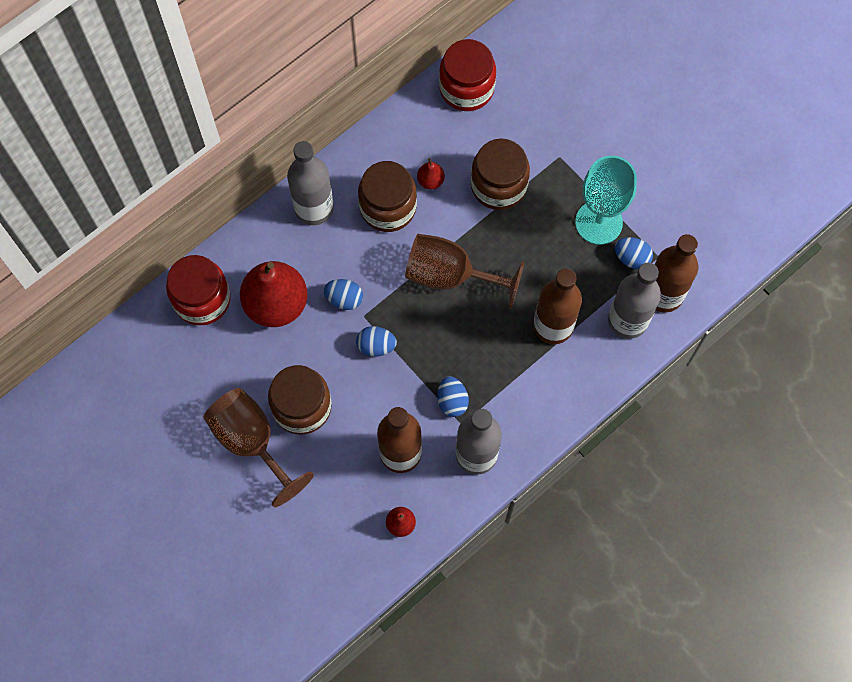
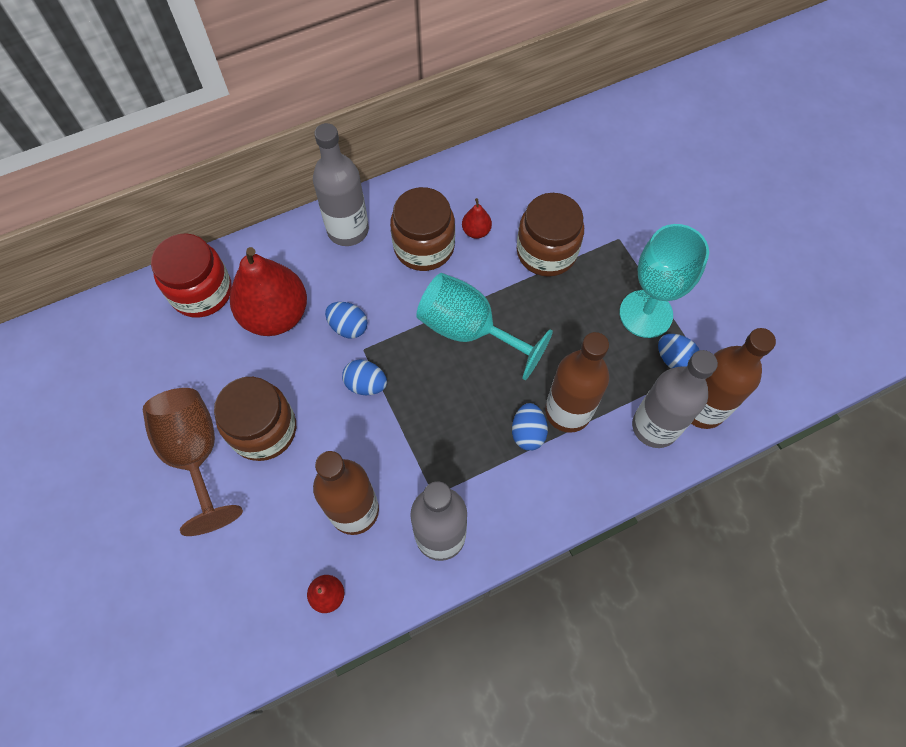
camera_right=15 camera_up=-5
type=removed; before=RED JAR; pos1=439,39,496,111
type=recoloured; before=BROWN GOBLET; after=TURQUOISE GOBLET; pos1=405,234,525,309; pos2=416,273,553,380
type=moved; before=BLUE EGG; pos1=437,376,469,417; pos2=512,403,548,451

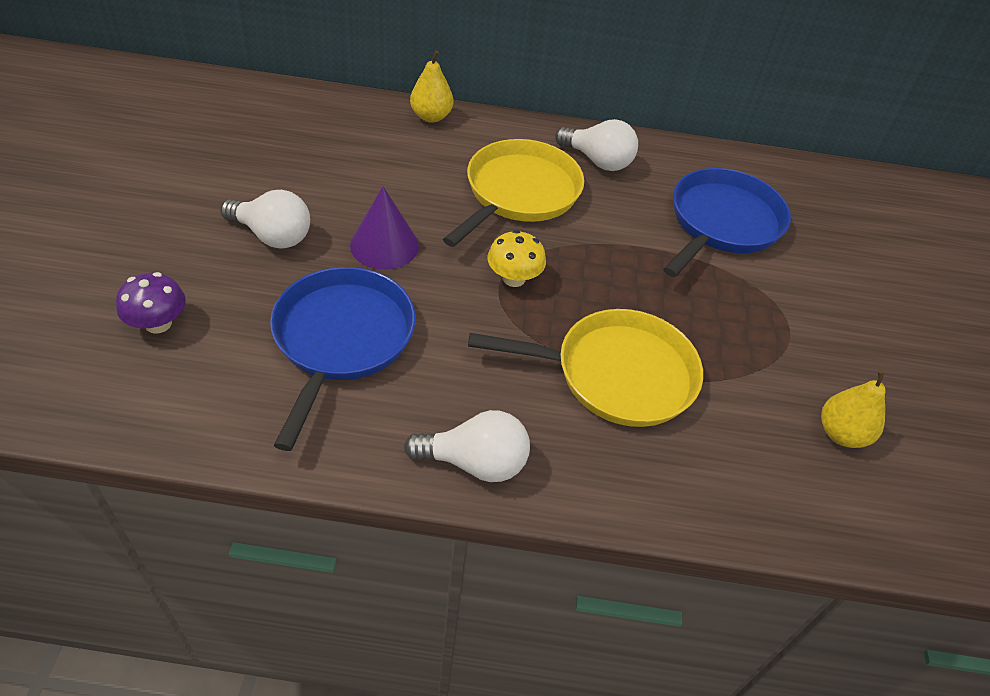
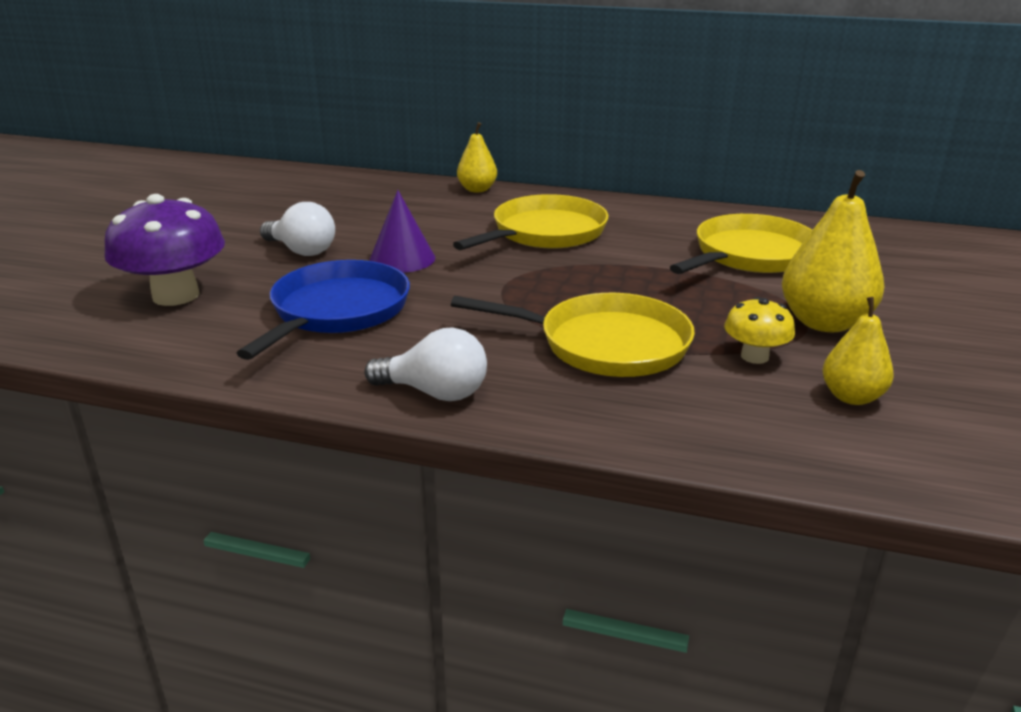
camera_right=15 camera_up=-20
type=removed; before=WHITE LIGHT BULB; pos1=555,119,638,171
type=recoloured; before=BLUE PAN; after=YELLOW PAN; pos1=663,168,791,277; pos2=670,214,812,274
type=moved; before=YELLOW MUSHROOM; pos1=488,230,546,287; pos2=724,297,795,364
type=resized; before=PURPLE MUSHROOM; pos1=116,272,186,334; pos2=105,194,225,306; scale=1.86
type=added; after=YELLOW PEAR; pos2=782,170,884,332

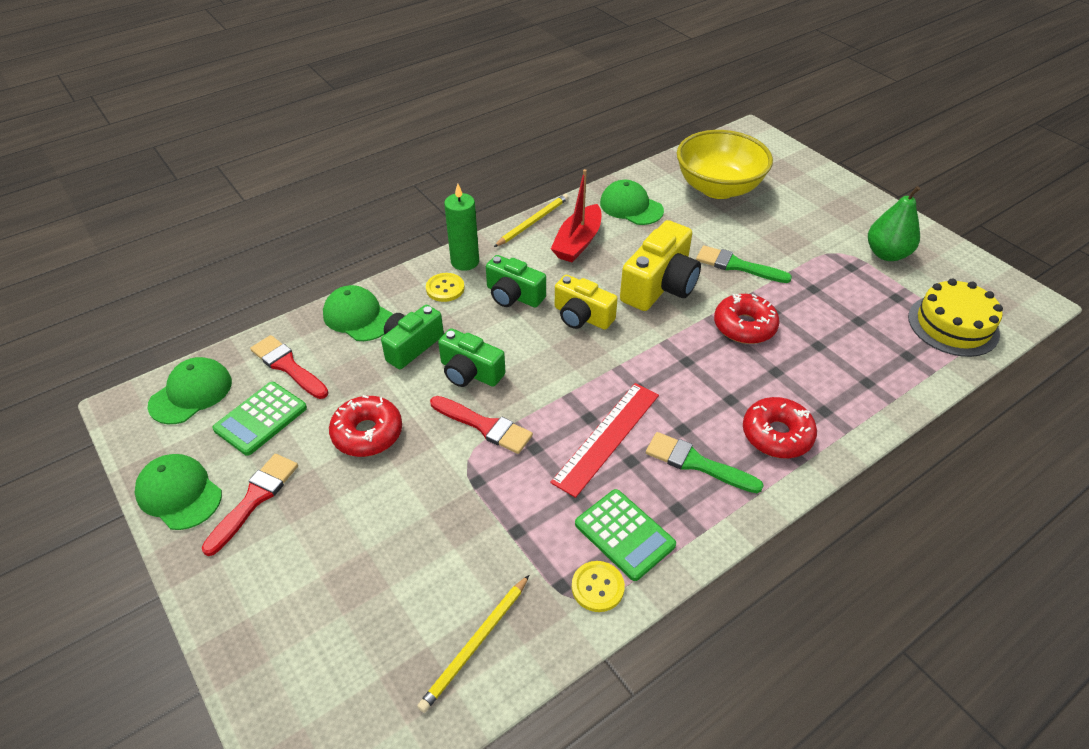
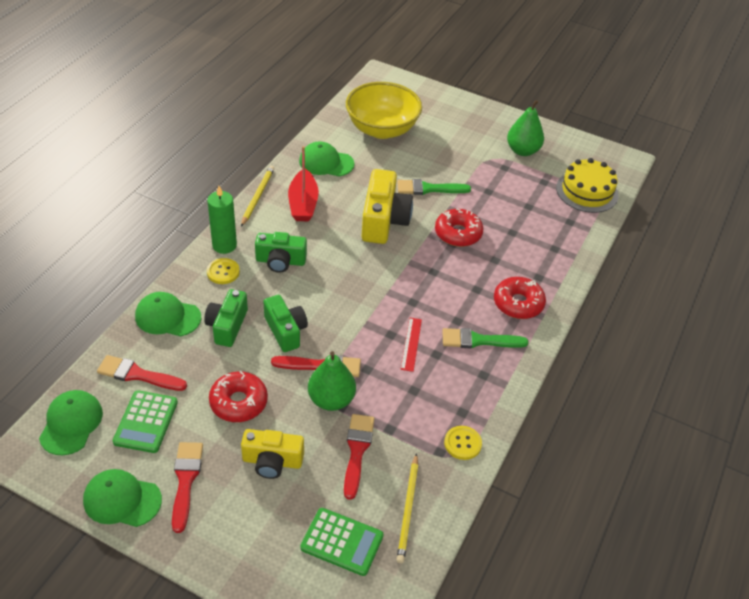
camera_right=-30 camera_up=0
type=moved; before=YELLOW CAMERA; pos1=555,275,618,330; pos2=241,429,304,479
type=turned; before=GREEN CAMERA; pos1=438,328,505,387; pos2=263,295,308,352; turn=-120
type=resized; before=RED RULER; pos1=550,383,659,498; pos2=400,318,422,372; scale=0.58
type=moved; before=GREEN CALCULATOR; pos1=575,489,676,581; pos2=300,508,383,576
type=added; after=GREEN PEAR; pos2=308,351,356,411
type=added; after=RED BRUSH; pos2=344,414,375,500

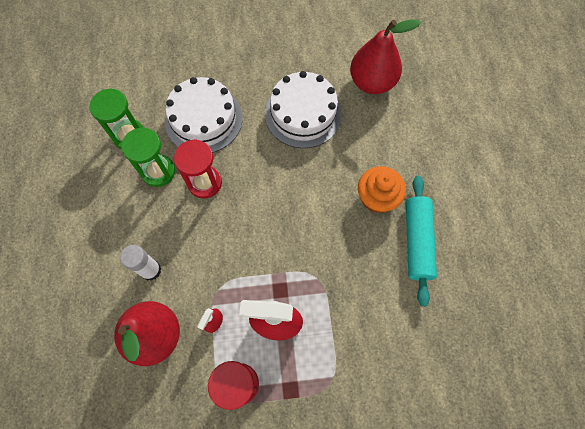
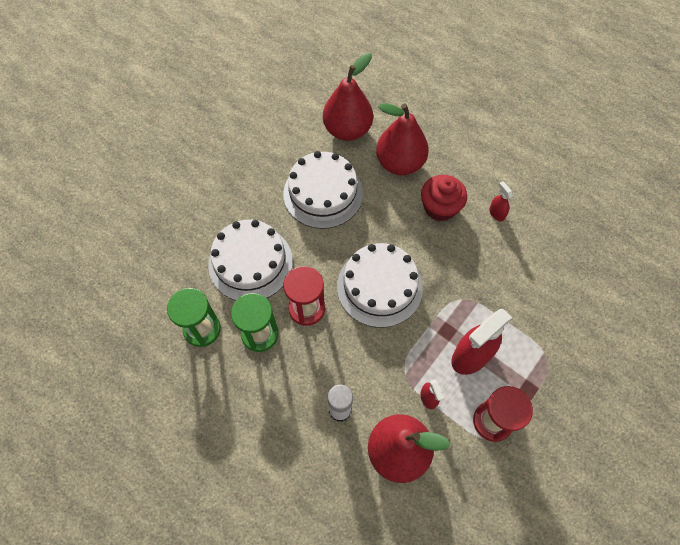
camera_right=-45 camera_up=-5
type=recoloured; before=ORANGE CUPCAKE; after=RED CUPCAKE; pos1=358,166,406,213; pos2=421,175,467,221
type=replaced; before=TURQUOISE ROLLING PIN; after=RED SPRAY BOTTLE; pos1=406,176,437,307; pos2=489,181,513,221
type=added; after=RED PEAR; pos2=376,103,429,175
type=added; after=WHITE CAKE; pos2=337,243,423,328

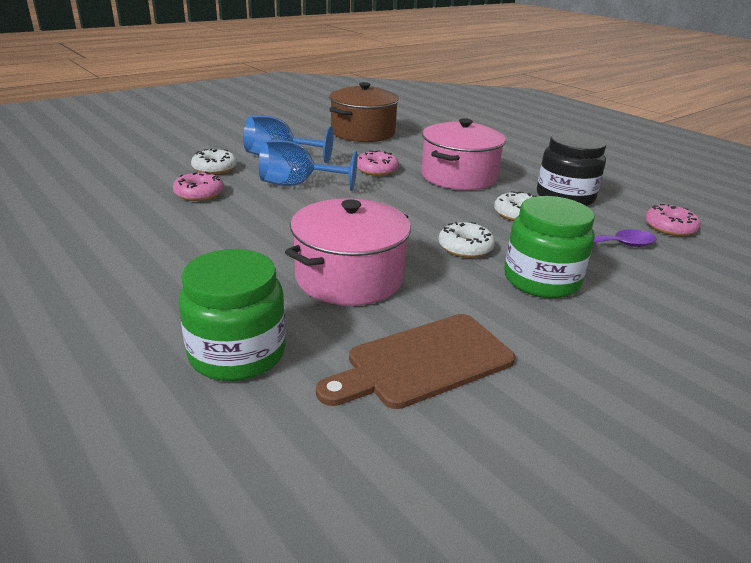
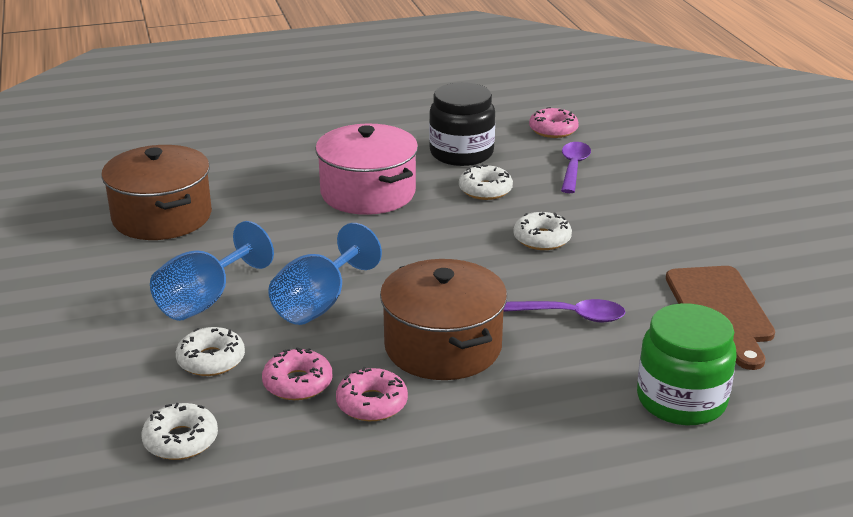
camera_right=-65 camera_up=0
type=moved; before=PINK DONUT; pos1=357,150,399,176; pos2=336,367,408,421
type=removed; before=GREEN JAR; pos1=504,196,595,298
type=replaced; before=PINK POT; after=PURPLE SPOON; pos1=285,198,411,306; pos2=503,299,625,322
type=added; after=BROWN POT; pos2=380,259,507,380
type=added; after=WHITE DONUT; pos2=141,403,218,460

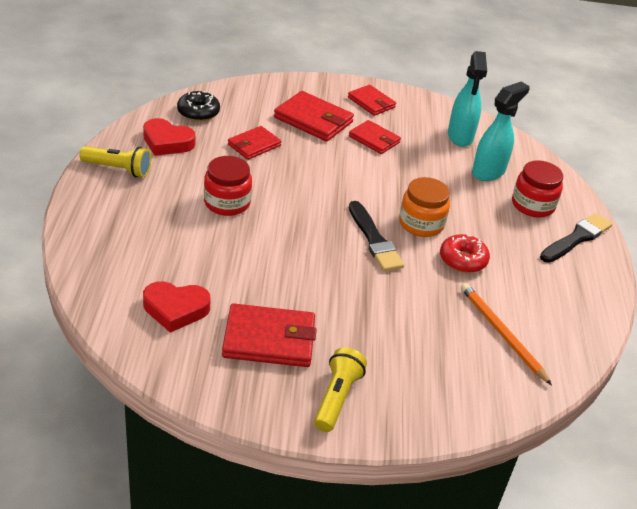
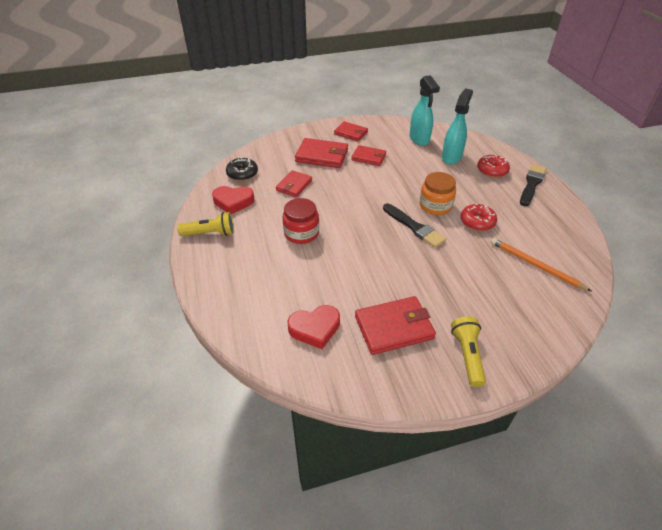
camera_right=-15 camera_up=5
type=replaced; before=RED JAR; after=RED DONUT; pos1=512,160,563,218; pos2=477,154,510,178

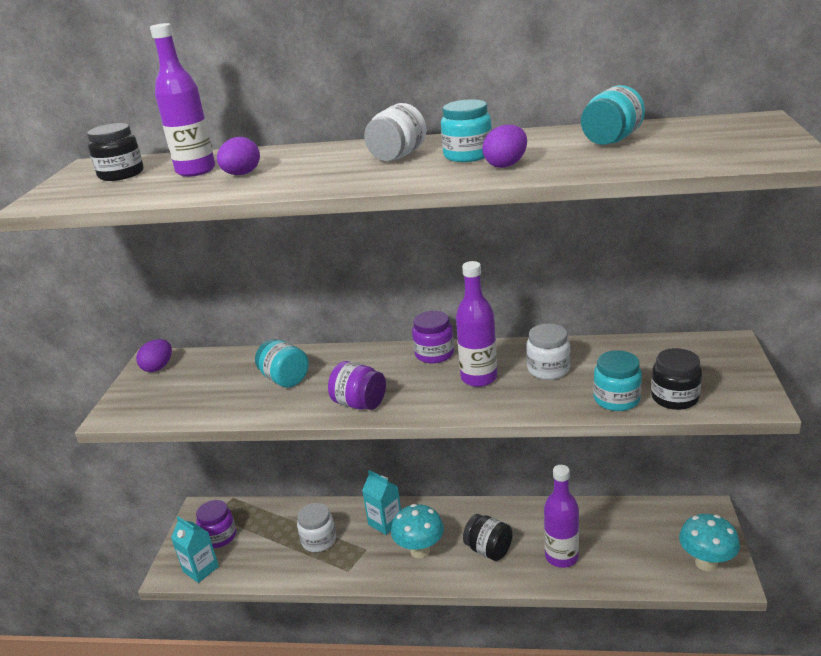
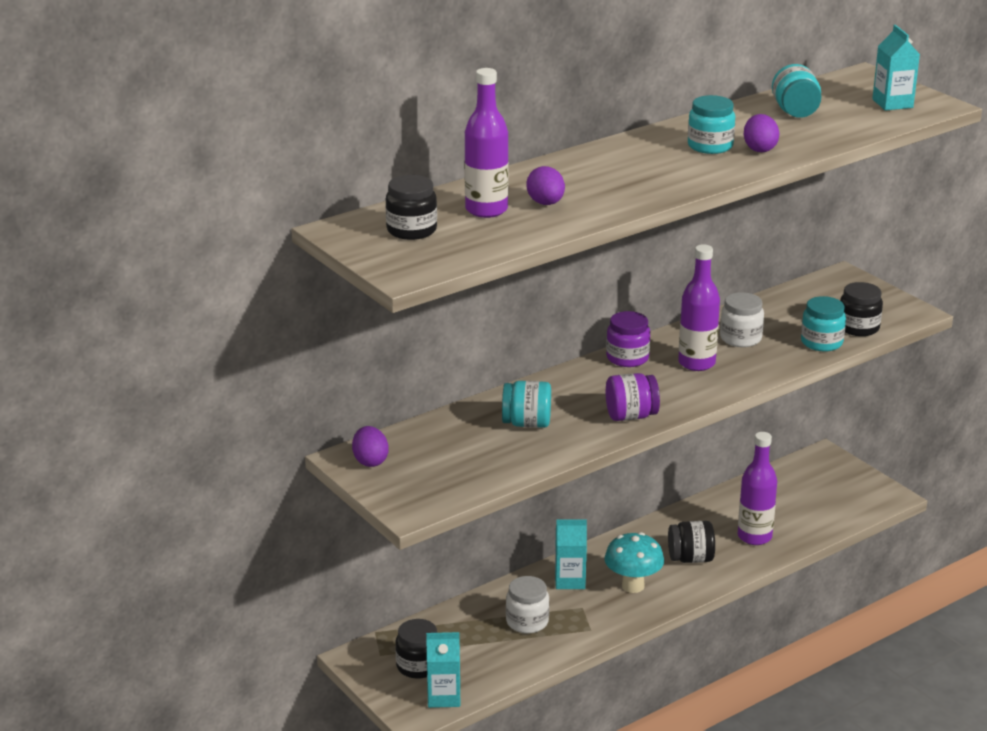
camera_right=-45 camera_up=0
type=removed; before=WHITE JAR; pos1=364,103,426,161
type=recoloured; before=PURPLE JAR; after=BLACK JAR; pos1=196,500,236,548; pos2=395,619,437,679
type=removed; before=TURQUOISE MUSHROOM; pos1=679,514,740,571
type=added; after=TURQUOISE CARTON; pos2=872,25,920,111

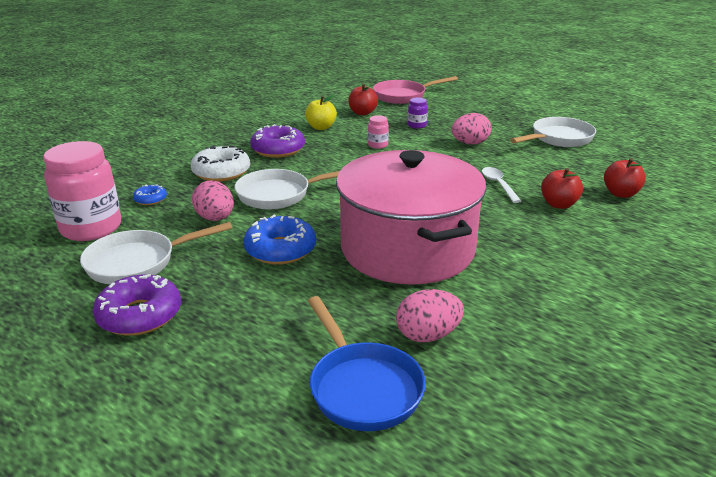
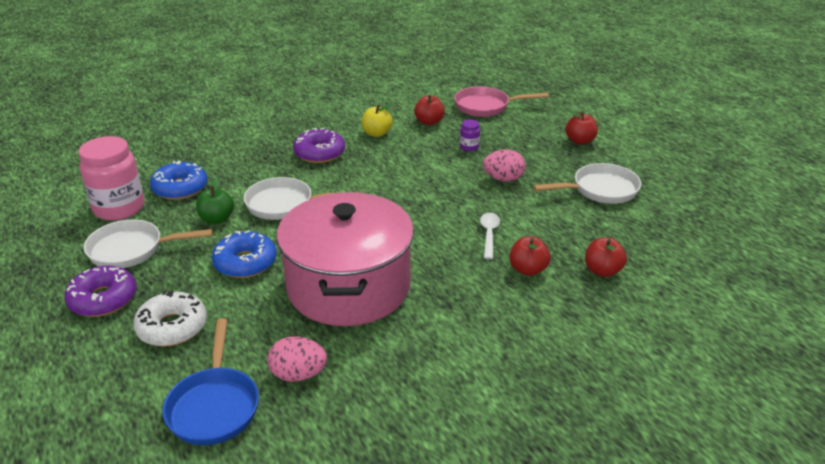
camera_right=20 camera_up=5
type=removed; before=PINK JAR; pos1=368,115,389,149
type=moved; before=WHITE DONUT; pos1=191,145,250,182; pos2=133,290,207,347
type=replaced; before=PINK EGG; after=GREEN APPLE; pos1=192,180,234,221; pos2=196,178,234,224
type=resized; before=BLUE DONUT; pos1=133,184,167,205; pos2=150,161,208,200; scale=1.95
type=added; after=RED APPLE; pos2=566,111,598,145

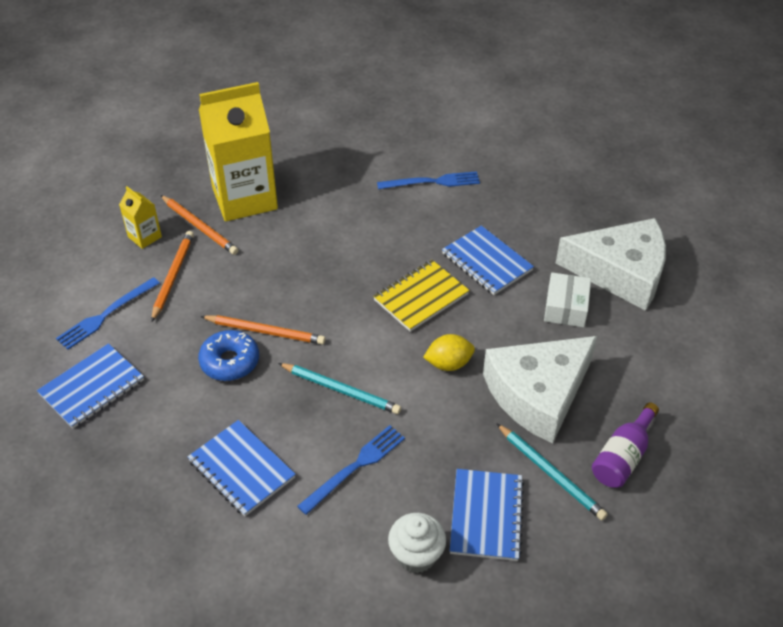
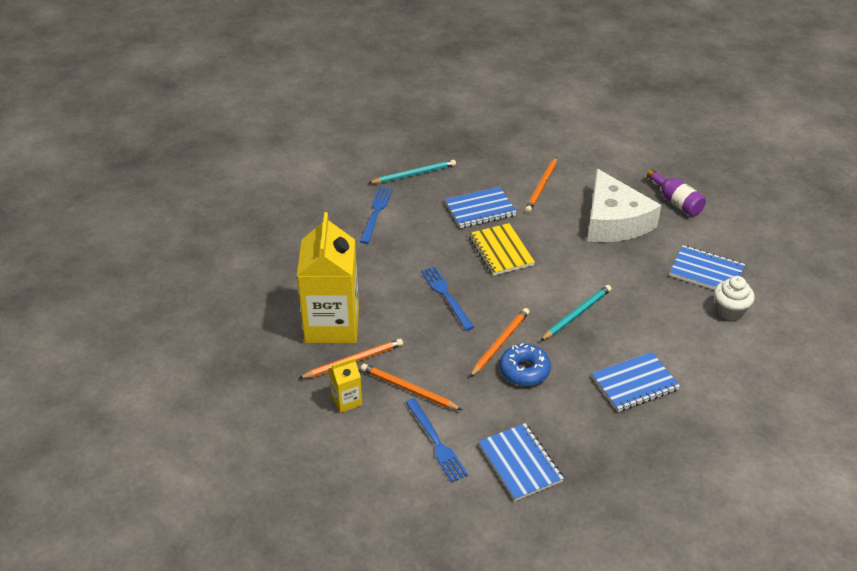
camera_right=-70 camera_up=-5
type=removed; before=WHITE CHEESE; pos1=556,218,666,311
type=replaced; before=WHITE BOX; after=ORANGE PENCIL; pos1=544,272,591,327; pos2=525,157,557,213
type=removed; before=YELLOW LEMON; pos1=423,334,475,371
type=moved; before=TURQUOISE PENCIL; pos1=497,424,608,520; pos2=369,160,456,184
type=moved; before=BLUE FORK; pos1=297,425,405,515; pos2=421,266,474,331

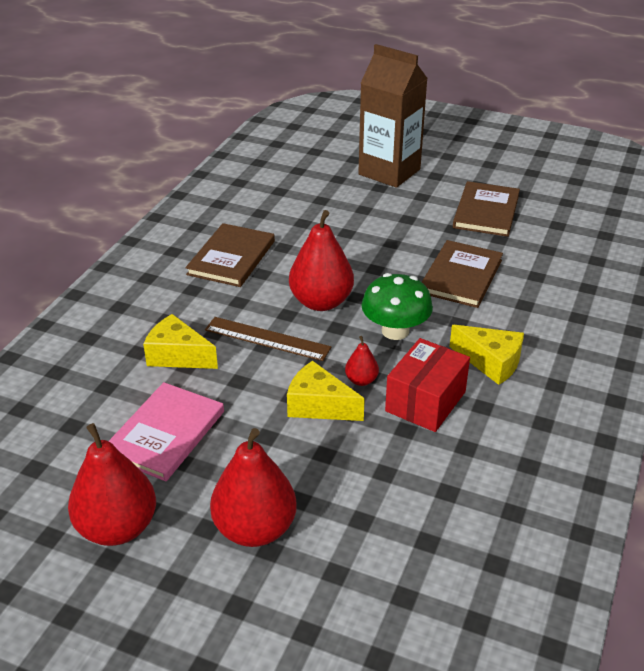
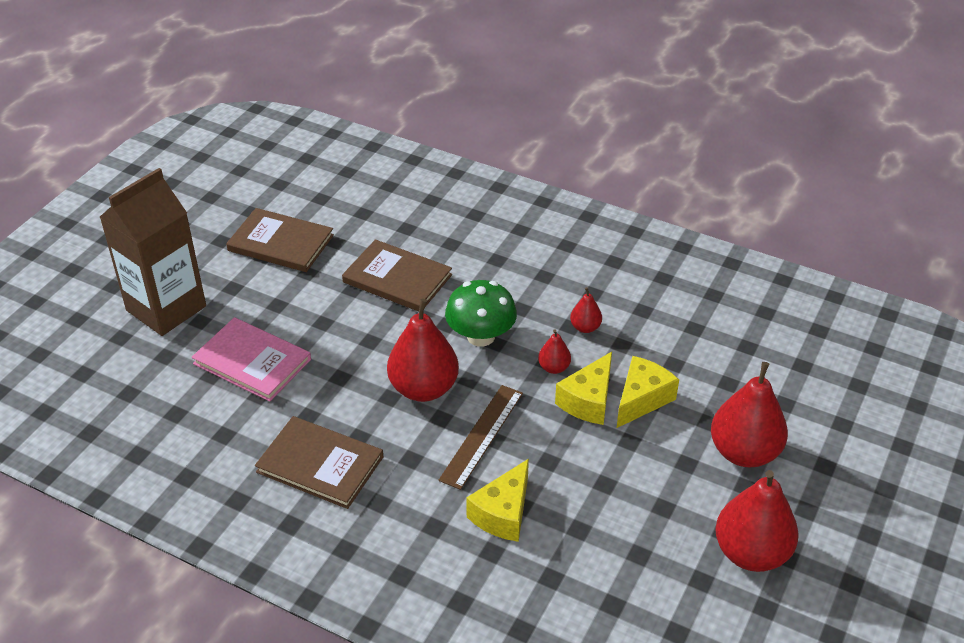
camera_right=-85 camera_up=5
type=moved; before=YELLOW CHEESE; pos1=450,325,524,385; pos2=617,356,679,428
type=replaced; before=RED BOX; after=RED PEAR; pos1=385,338,470,432; pos2=570,287,602,333
type=moved; before=PINK BOOK; pos1=109,382,224,481; pos2=192,317,311,402

